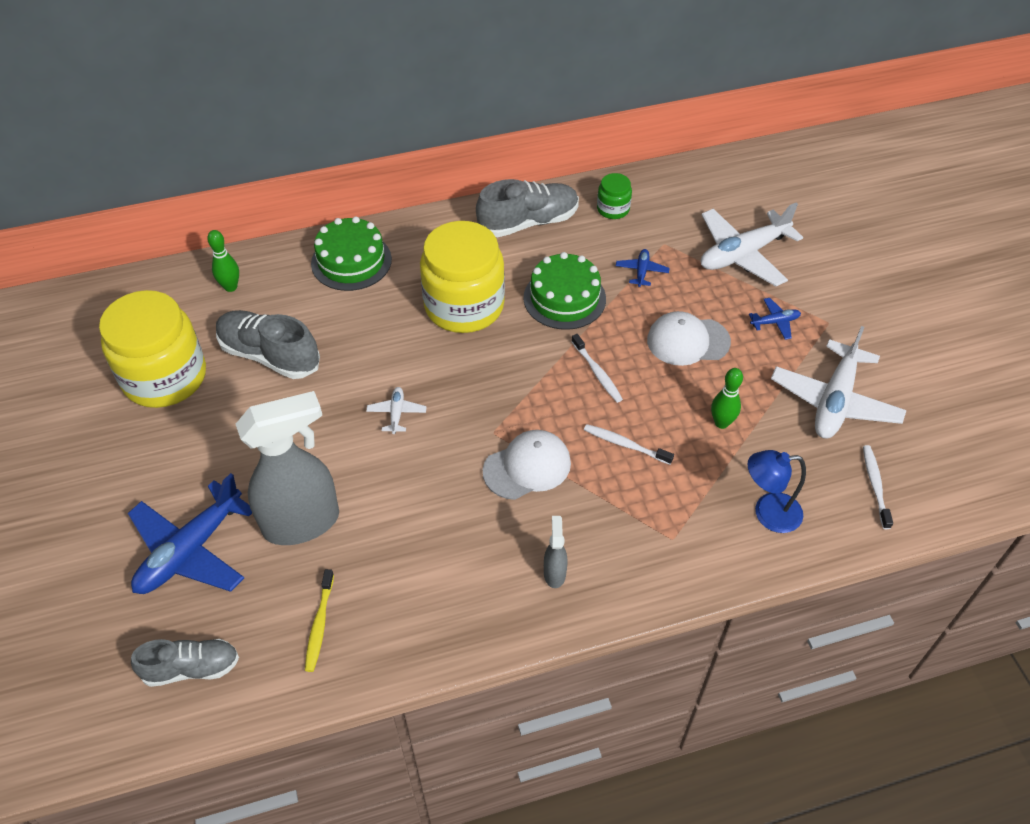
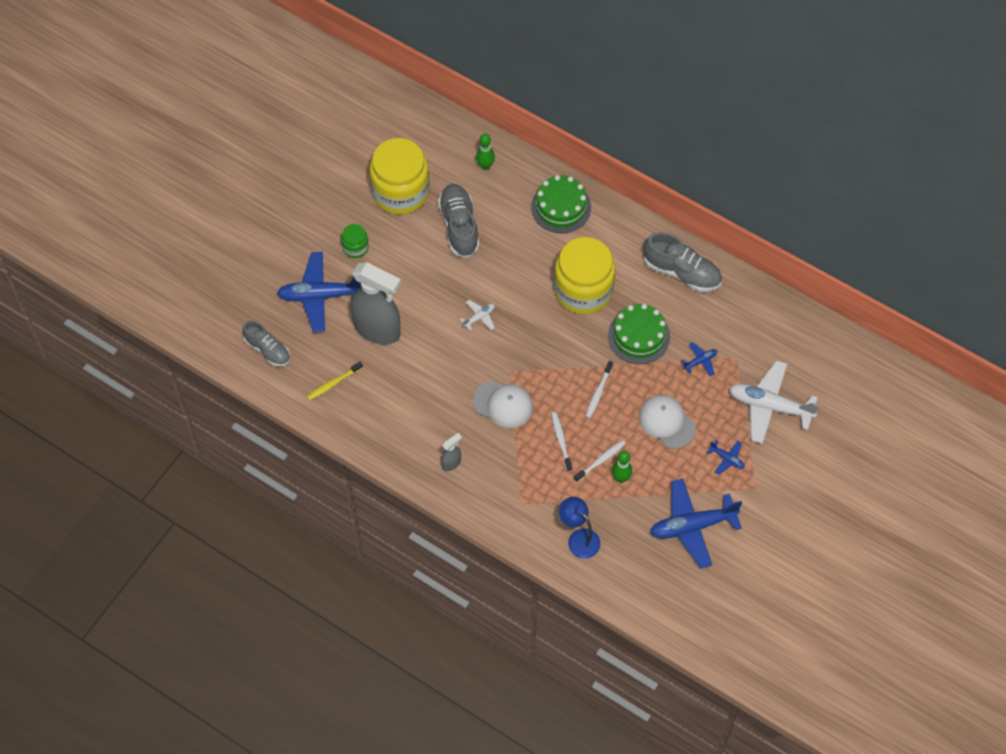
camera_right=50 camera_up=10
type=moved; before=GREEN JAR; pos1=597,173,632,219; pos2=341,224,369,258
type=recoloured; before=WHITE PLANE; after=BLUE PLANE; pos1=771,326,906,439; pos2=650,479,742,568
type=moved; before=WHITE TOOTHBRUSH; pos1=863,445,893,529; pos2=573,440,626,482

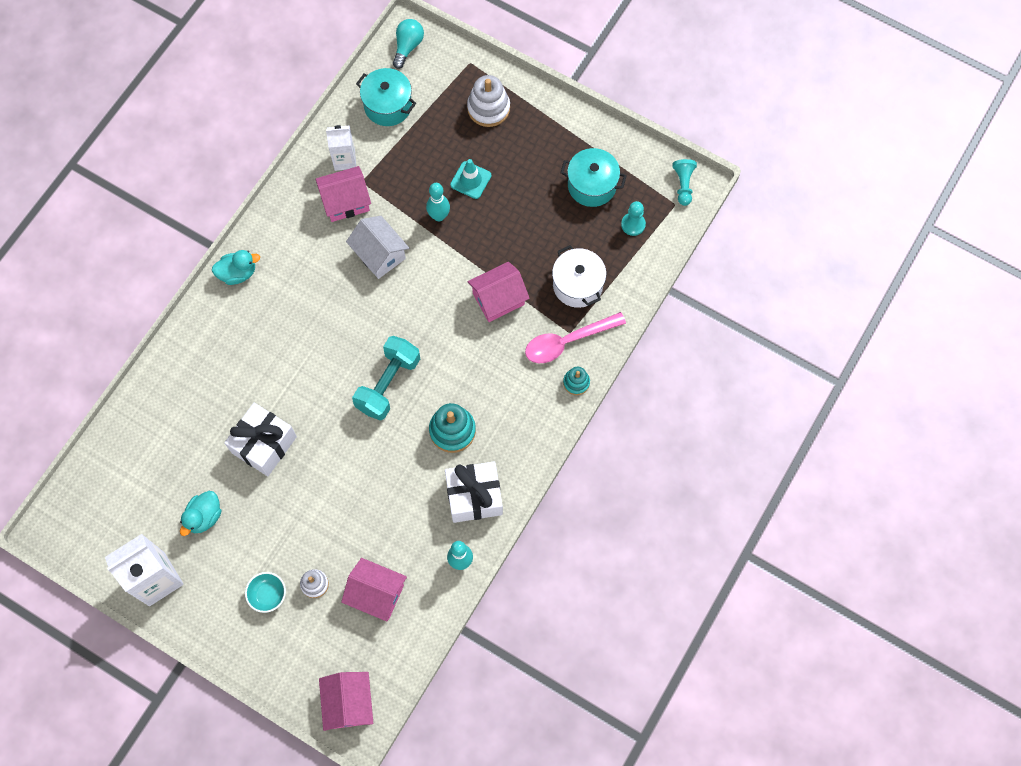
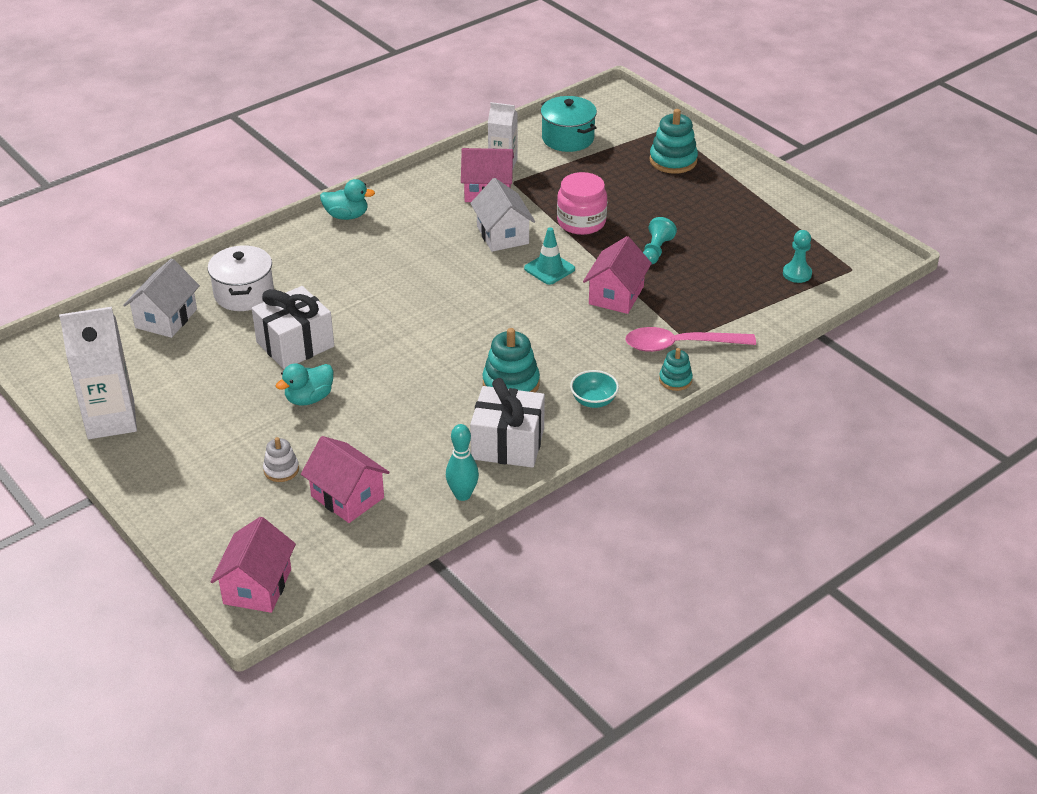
camera_right=20 camera_up=-30
type=removed; before=TURQUOISE LIGHT BULB; pos1=393,19,424,69
type=recoloured; before=WHITE STACKING TOY; after=TURQUOISE STACKING TOY; pos1=467,75,510,127; pos2=649,109,698,174
type=removed; before=TURQUOISE POT; pos1=560,148,627,207
type=moved; before=TURQUOISE TRAFFIC CONE; pos1=450,159,491,199; pos2=524,227,575,285
type=moved; before=TURQUOISE PAWN; pos1=672,159,697,206; pos2=643,217,677,265
type=replaced; before=TURQUOISE BOWLING PIN; after=PINK JAR; pos1=426,183,450,221; pos2=557,172,607,235
type=moved; before=WHITE POT; pos1=552,245,606,308; pos2=208,245,274,311
type=turned; before=PINK HOUSE; pos1=468,262,530,322; pos2=583,236,652,314; turn=-60
type=removed; before=TURQUOISE DUMBBELL; pos1=352,336,420,420
type=moved; before=TURQUOISE DUCK; pos1=180,491,221,536; pos2=276,363,334,406
type=moved; before=TURQUOISE BOWL; pos1=245,572,286,613; pos2=570,370,619,408
type=added; after=WHITE HOUSE; pos2=123,258,200,338

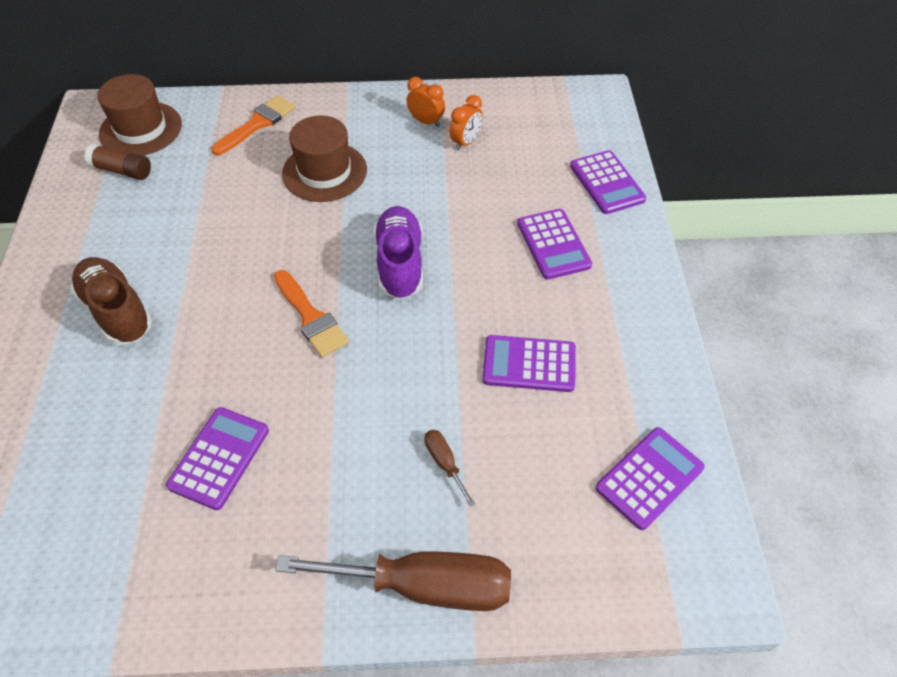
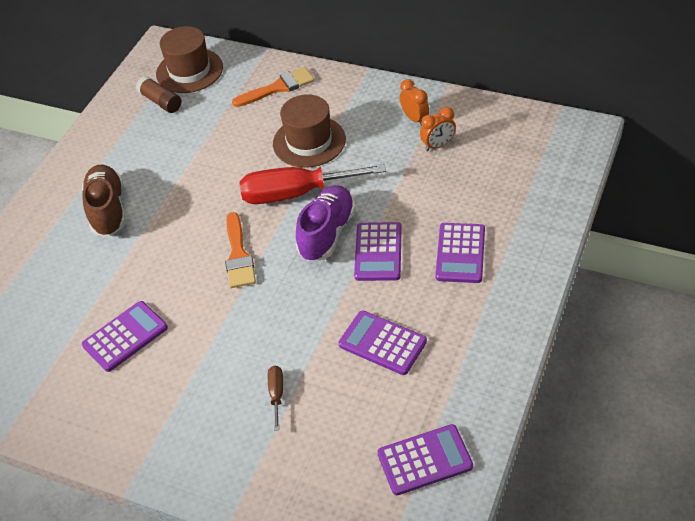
camera_right=30 camera_up=-5
type=moved; before=PURPLE CALCULATOR; pos1=570,150,646,214; pos2=354,222,402,281
type=removed; before=BROWN SCREWDRIVER; pos1=275,552,511,611
type=added; after=RED SCREWDRIVER; pos2=240,164,386,204

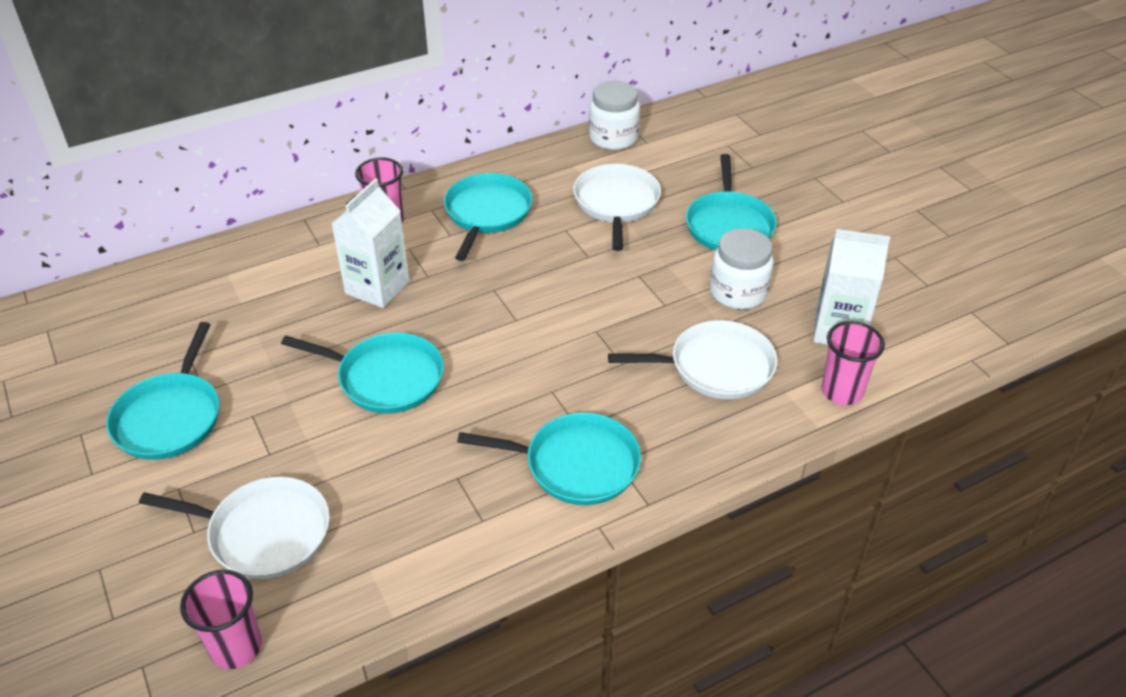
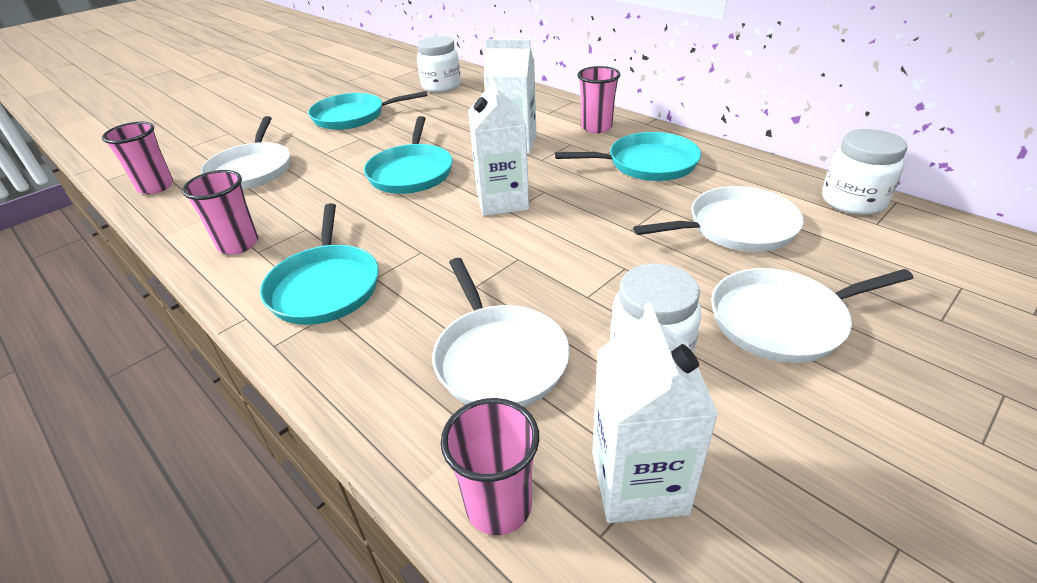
camera_right=75 camera_up=-5
type=recoloured; before=TURQUOISE PAN; after=WHITE PAN; pos1=686,154,777,251; pos2=711,268,913,363
type=added; after=WHITE JAR; pos2=417,36,461,92
type=added; after=WHITE CARTON; pos2=468,76,529,216
type=added; after=PINK CUP; pos2=182,170,258,255

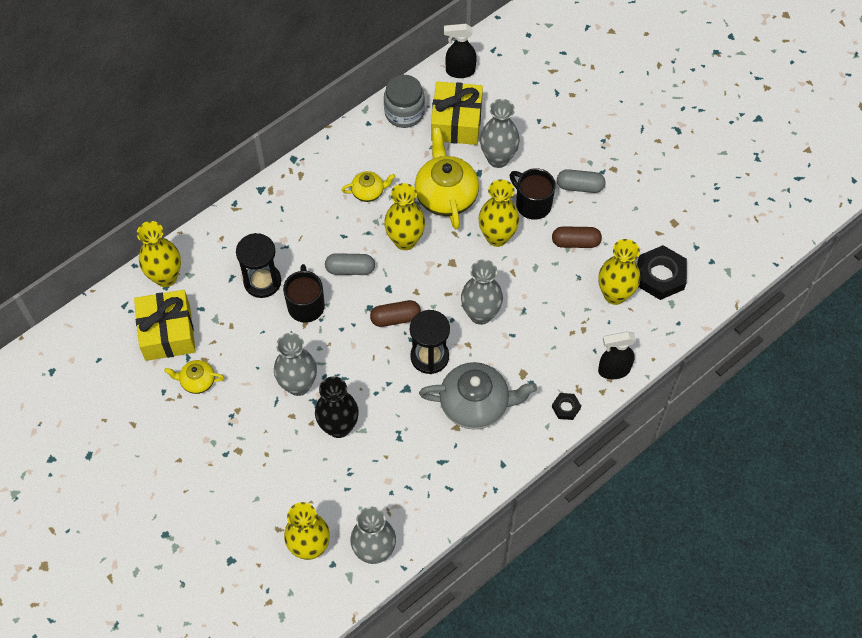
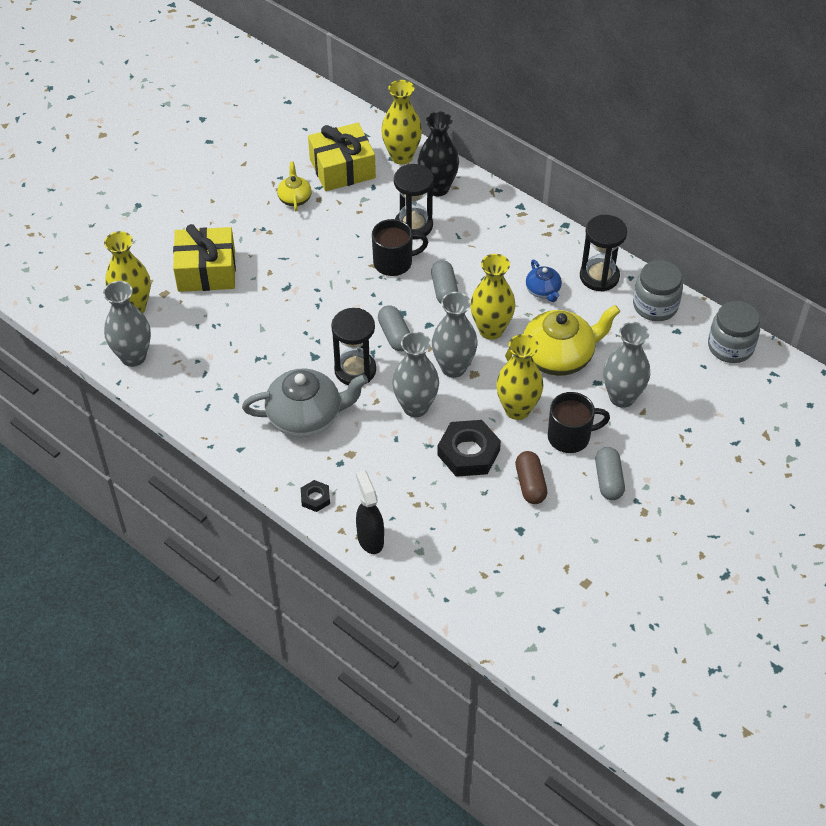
camera_right=80 camera_up=-10
type=replaced; before=BLACK SPRAY BOTTLE; after=GREY JAR; pos1=444,24,477,78; pos2=708,301,760,363
type=moved; before=YELLOW GIFT; pos1=431,81,483,145; pos2=173,224,236,292
type=turned; before=BLACK MUG; pos1=510,168,556,220; pos2=548,392,610,453; turn=45
type=recoloured; before=YELLOW TEAPOT; after=BLUE TEAPOT; pos1=342,171,396,202; pos2=526,260,562,302
type=removed; before=YELLOW VASE; pos1=599,239,640,305
type=moved; before=BLACK NUT; pos1=637,245,687,300; pos2=437,420,501,477
type=recoloured; before=BROWN CAPSULE; after=GREY CAPSULE; pos1=370,300,421,327; pos2=378,305,410,351
type=moved; before=GREY VASE; pos1=274,333,317,396; pos2=432,292,478,378
type=turned; before=GREY TEAPOT; pos1=419,362,537,430; pos2=242,369,368,437; turn=-90
type=moved; before=BLACK VASE; pos1=315,376,359,438; pos2=418,111,459,196
type=added; after=BLACK HOURGLASS; pos2=580,215,627,292

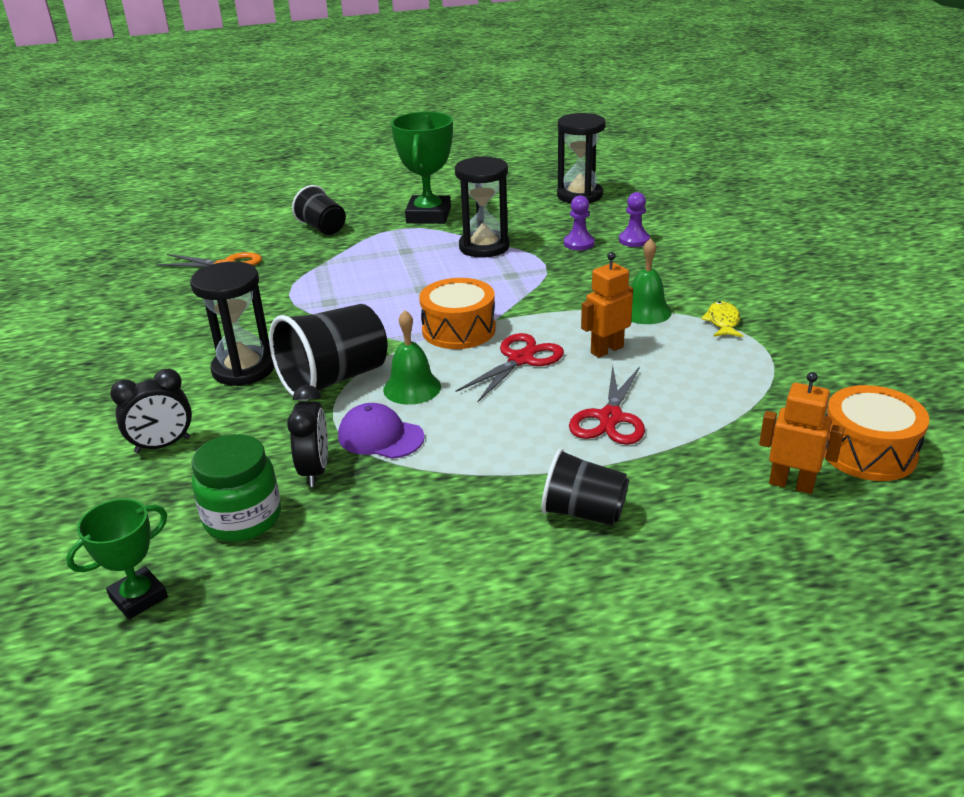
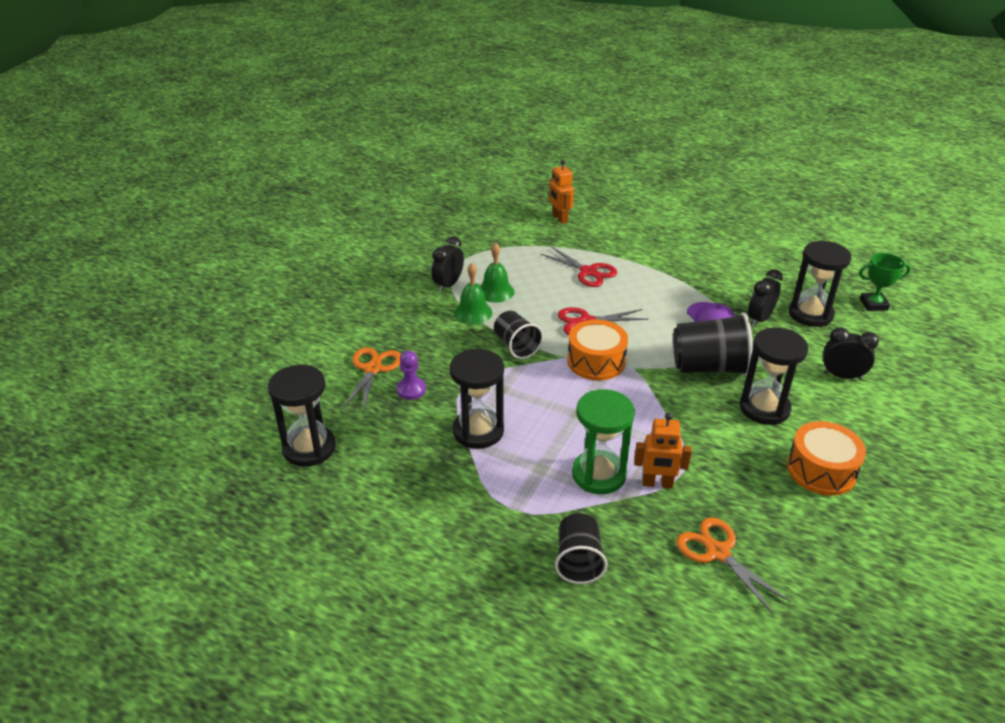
camera_right=-140 camera_up=5
type=removed; before=GREEN TROPHY; pos1=391,112,453,224
type=replaced; before=PURPLE PAWN; after=ORANGE SCISSORS; pos1=619,192,650,247; pos2=342,347,401,411
type=moved; before=ORANGE ROBOT; pos1=581,252,633,358; pos2=634,413,692,488
type=replaced; before=YELLOW FISH; after=BLACK CLOCK; pos1=701,301,743,337; pos2=432,236,464,292
type=moved; before=GREEN BELL; pos1=383,310,441,405; pos2=480,243,514,303
type=turned; before=RED SCISSORS; pos1=569,366,645,445; pos2=540,246,618,287; turn=75
type=moved; before=ORANGE DRUM; pos1=824,385,929,481; pos2=787,421,866,496
type=replaced; before=GREEN JAR; after=BLACK HOURGLASS; pos1=191,434,281,541; pos2=789,241,852,327
type=moved; before=BLACK CUP; pos1=541,449,629,526; pos2=494,311,543,359
type=added; after=GREEN HOURGLASS; pos2=572,389,635,494

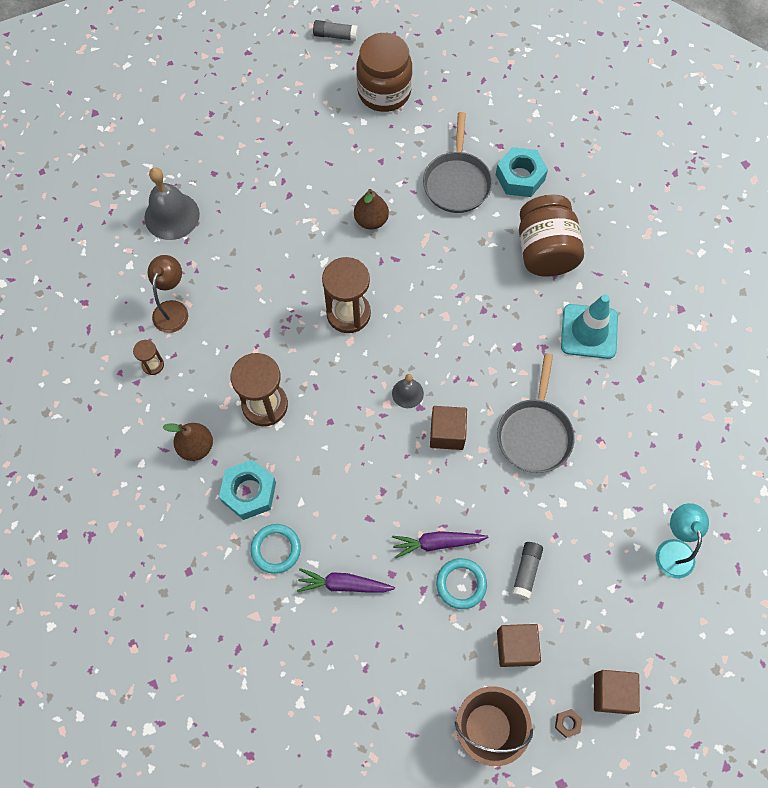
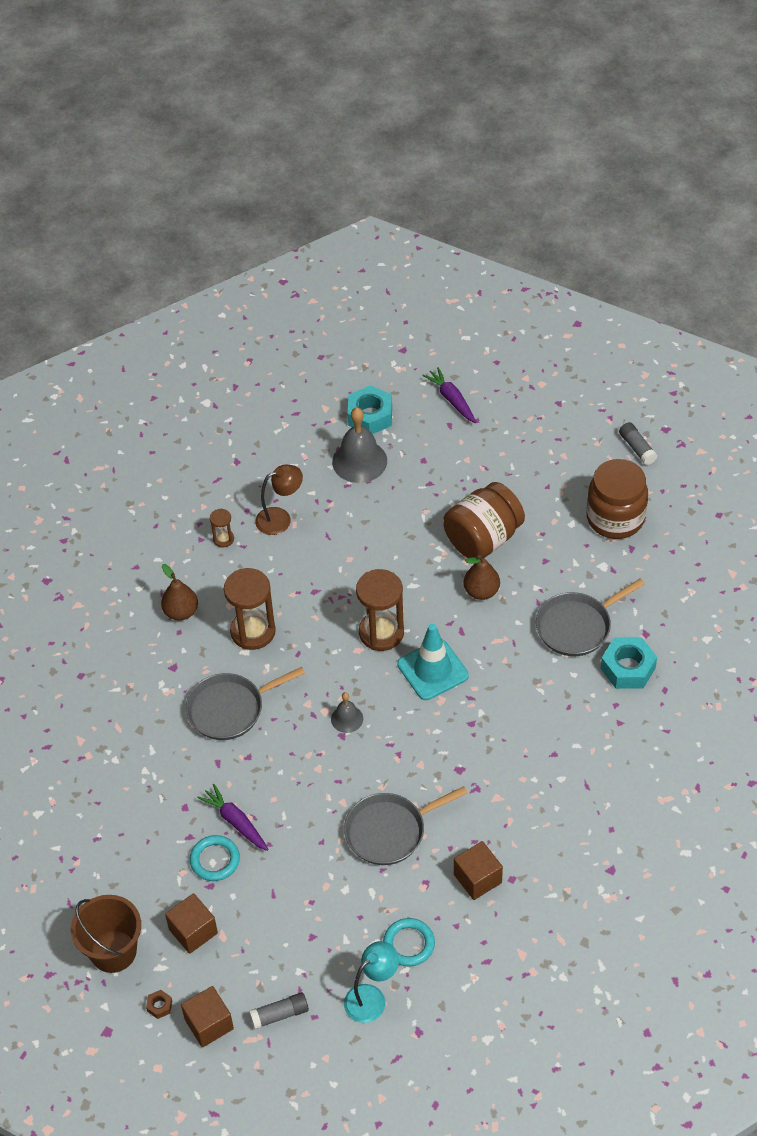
camera_right=55 camera_up=-15
type=moved; before=BROWN JAR; pos1=519,195,584,277; pos2=443,482,525,559
type=moved; before=TURQUOISE TRAFFIC CONE; pos1=561,294,618,359; pos2=397,624,469,700
type=moved; before=BROWN CUBE; pos1=430,406,467,450; pos2=454,841,503,900
type=moved; before=TURQUOISE NUT; pos1=219,460,276,520; pos2=348,385,392,434
type=moved; before=TURQUOISE RING; pos1=251,524,301,574; pos2=383,918,435,966
type=moved; before=GREY GLUE STICK; pos1=512,542,543,600; pos2=249,993,309,1029
type=moved; before=PURPLE CARROT; pos1=297,568,395,592; pos2=422,367,476,423
type=added; after=GREY PAN; pos2=186,667,305,740

